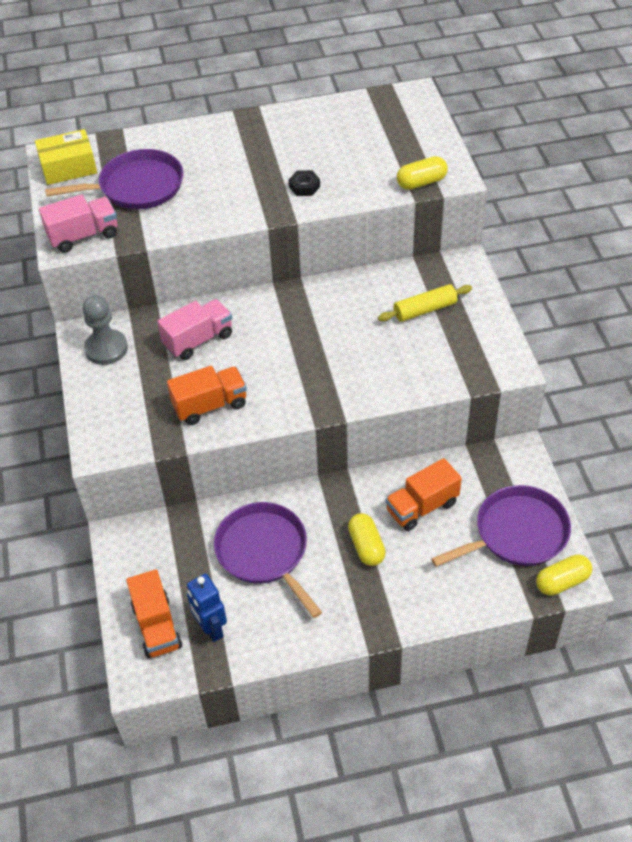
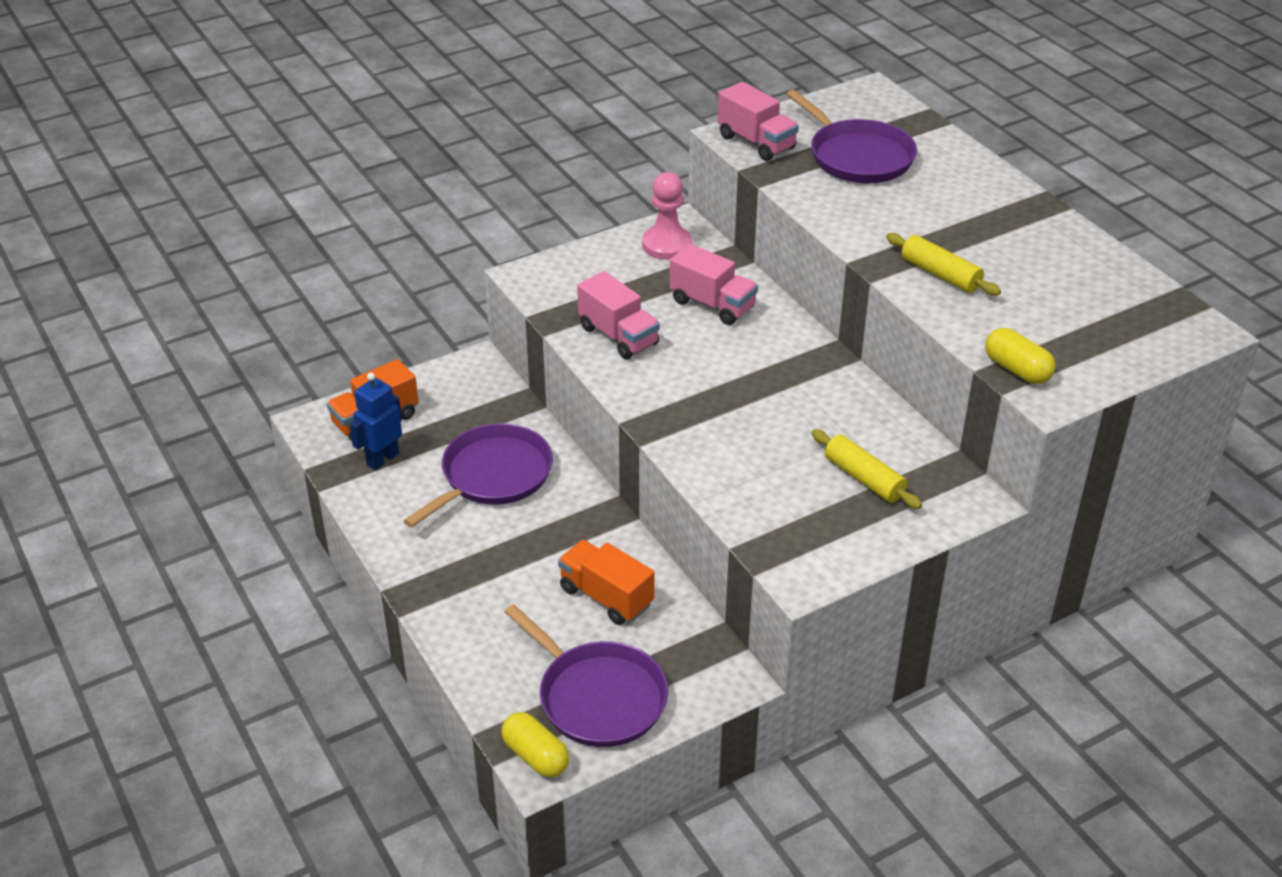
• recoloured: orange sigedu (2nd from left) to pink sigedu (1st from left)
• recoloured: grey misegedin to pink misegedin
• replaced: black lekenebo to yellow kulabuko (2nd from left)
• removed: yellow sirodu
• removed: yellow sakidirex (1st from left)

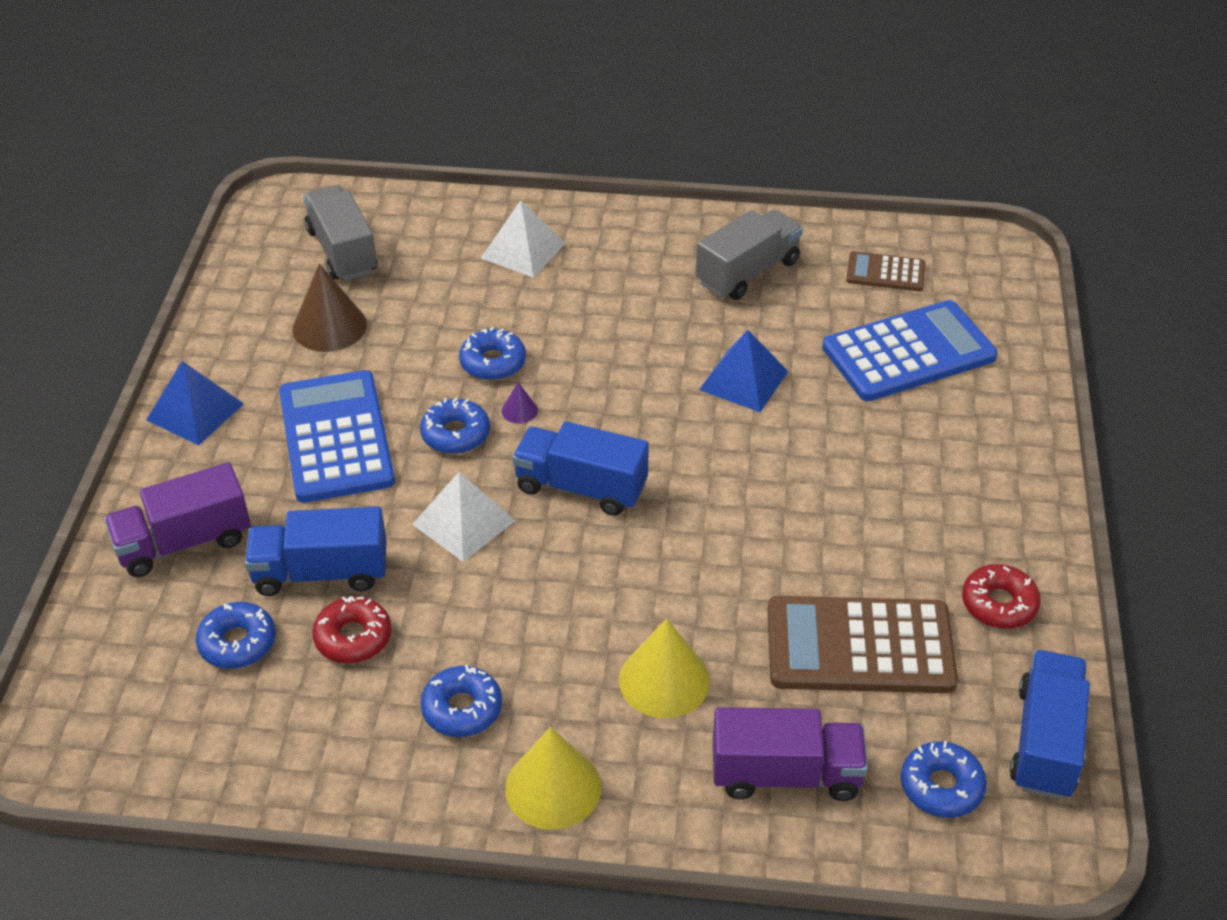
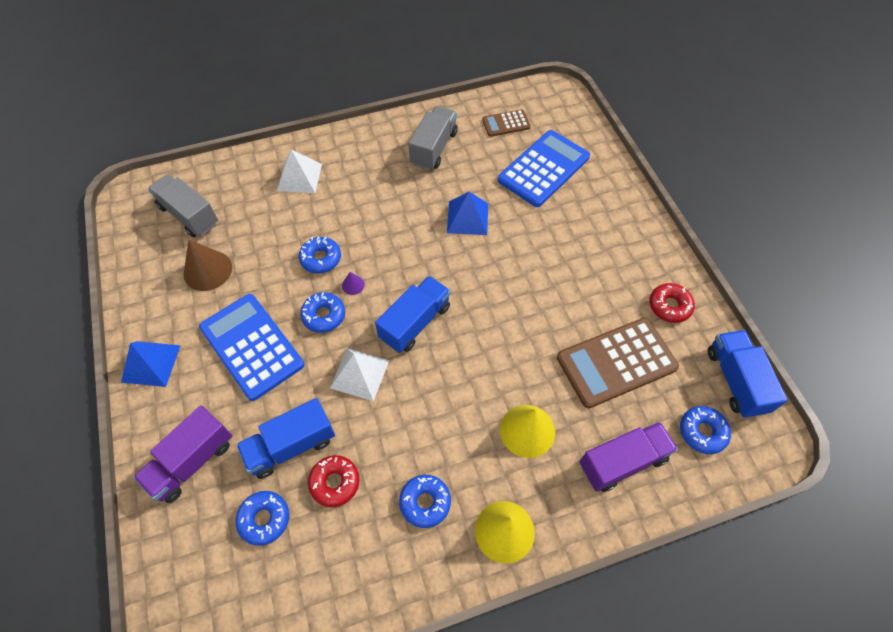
• turned: blue sigedu (2nd from left) 135 degrees clockwise

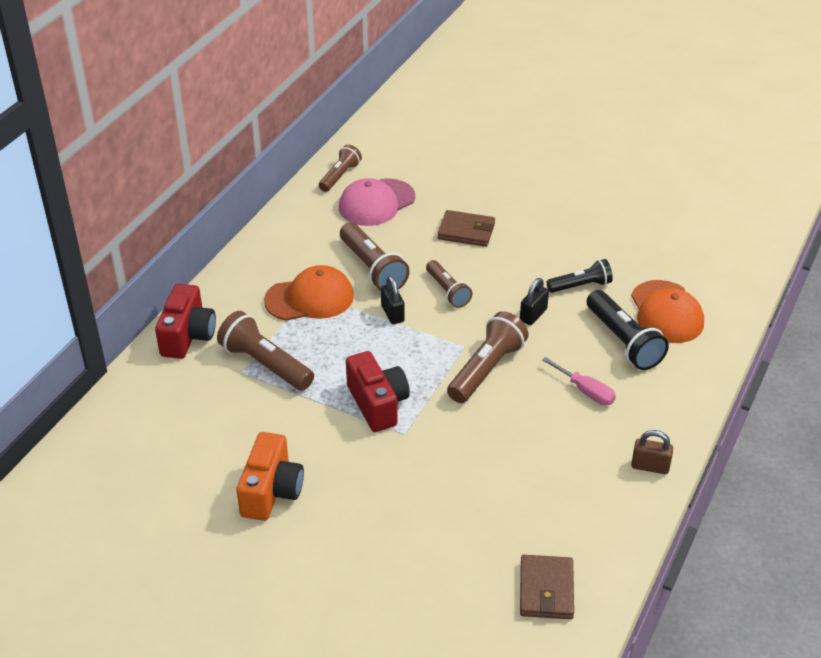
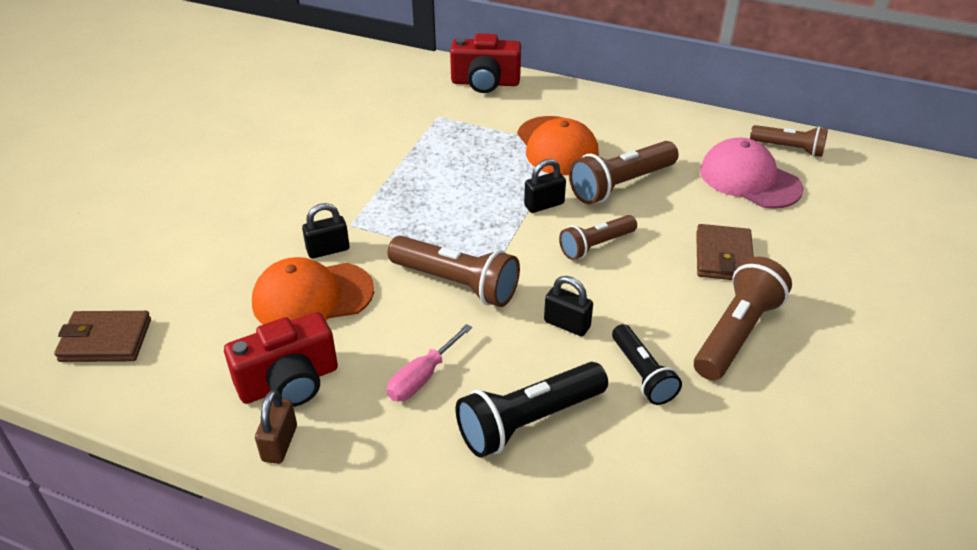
• moved: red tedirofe (2nd from left in the first image) to red tedirofe (1st from left)
• moved: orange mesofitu (2nd from left in the first image) to orange mesofitu (1st from left)
• added: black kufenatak (1st from left)
• moved: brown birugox (1st from left in the first image) to brown birugox (4th from left)
• removed: orange tedirofe

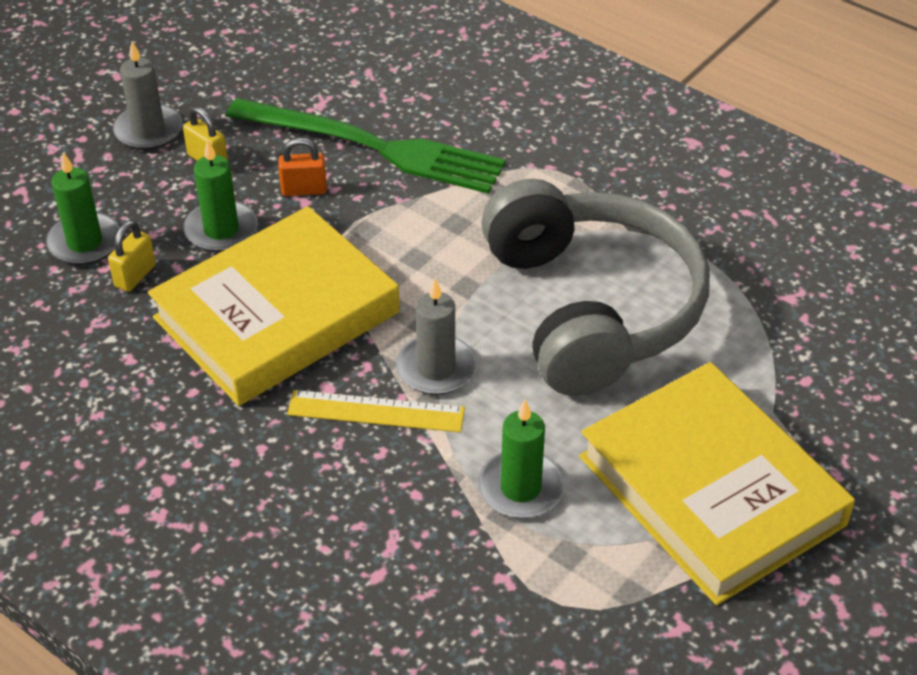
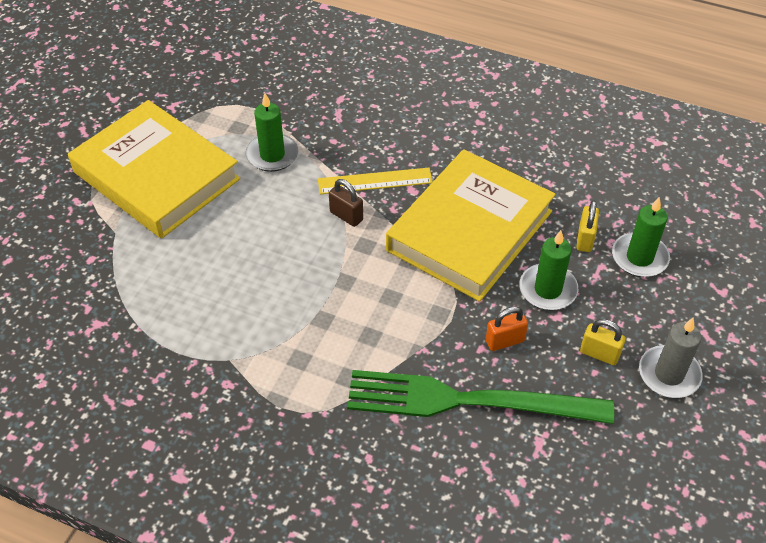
• replaced: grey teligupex (2nd from left) to brown kufenatak
• removed: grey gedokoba

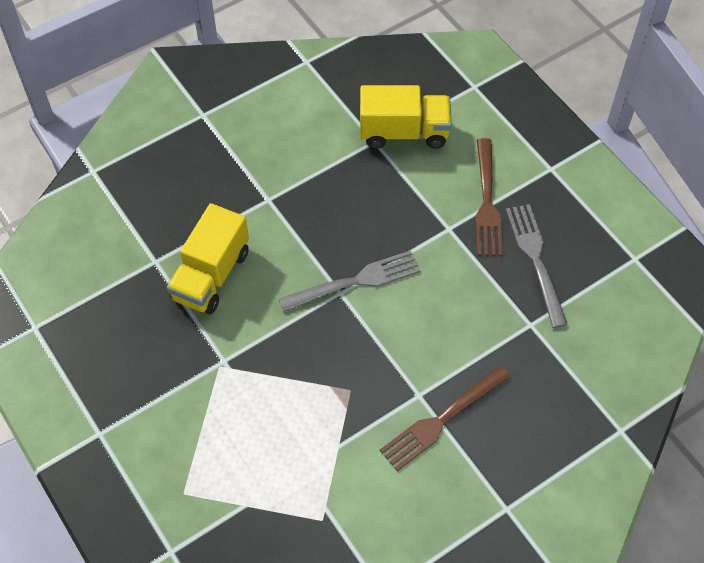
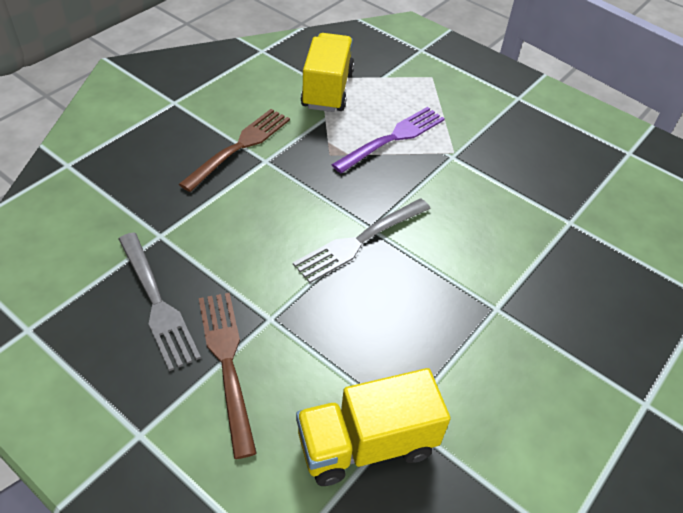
• moved: yellow sigedu (1st from left)
• added: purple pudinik

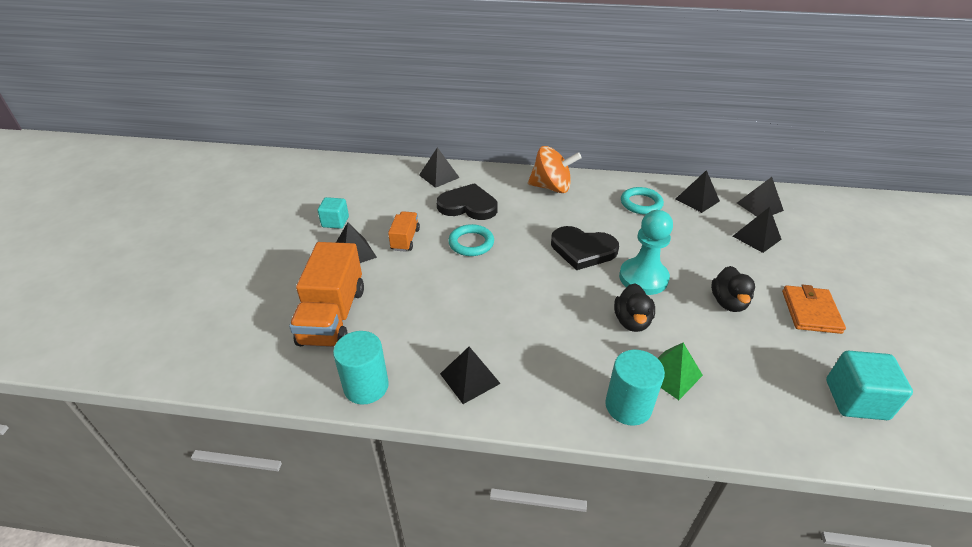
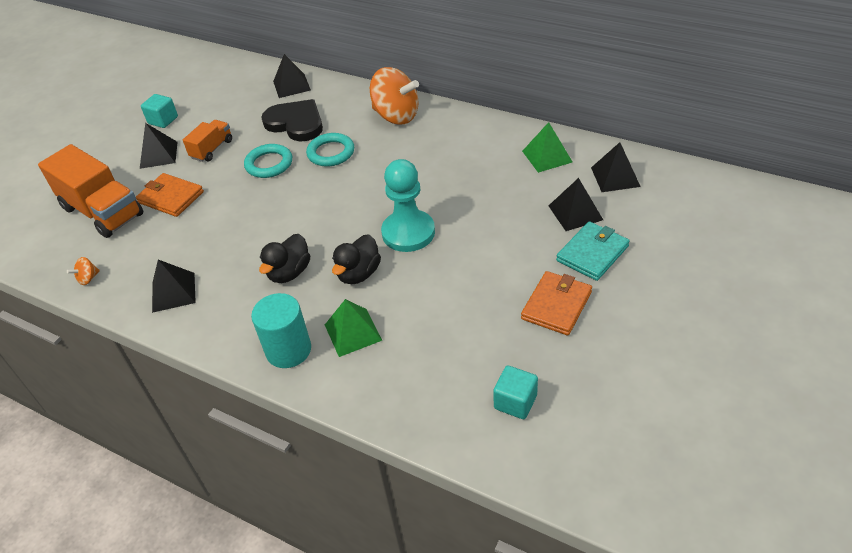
• turned: orange sigedu (1st from left) 75 degrees counterclockwise
• replaced: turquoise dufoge (1st from left) to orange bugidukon (1st from left)
• added: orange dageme (1st from left)
• moved: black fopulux (2nd from left in the first image) to black fopulux (1st from left)
• moved: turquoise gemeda (2nd from left)
• resized: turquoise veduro (2nd from left) x0.66
• recoloured: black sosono (4th from left) to green sosono (2nd from left)
• added: turquoise dageme
• removed: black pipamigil (2nd from left)

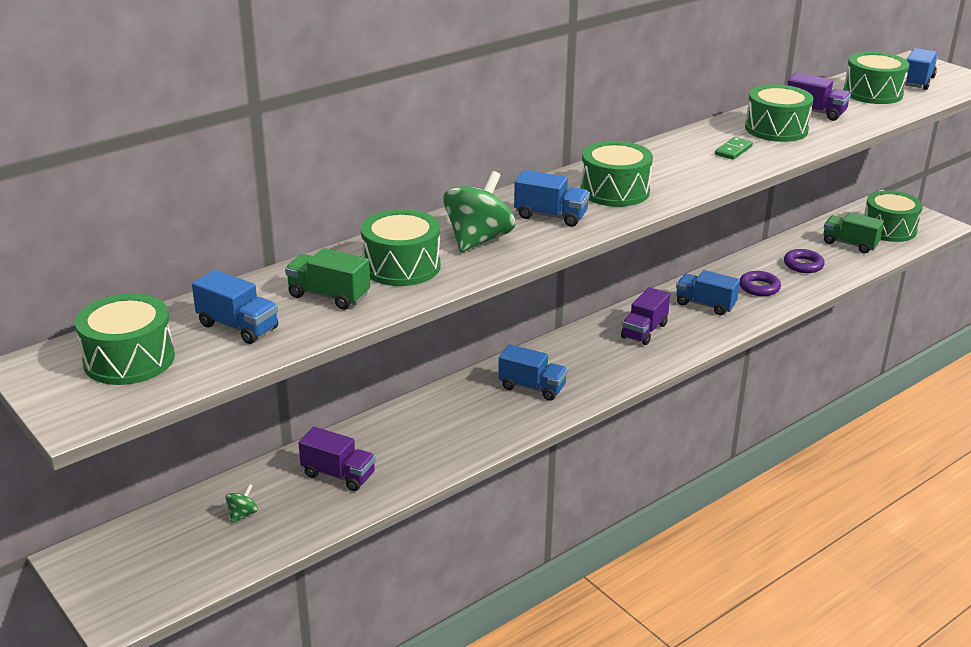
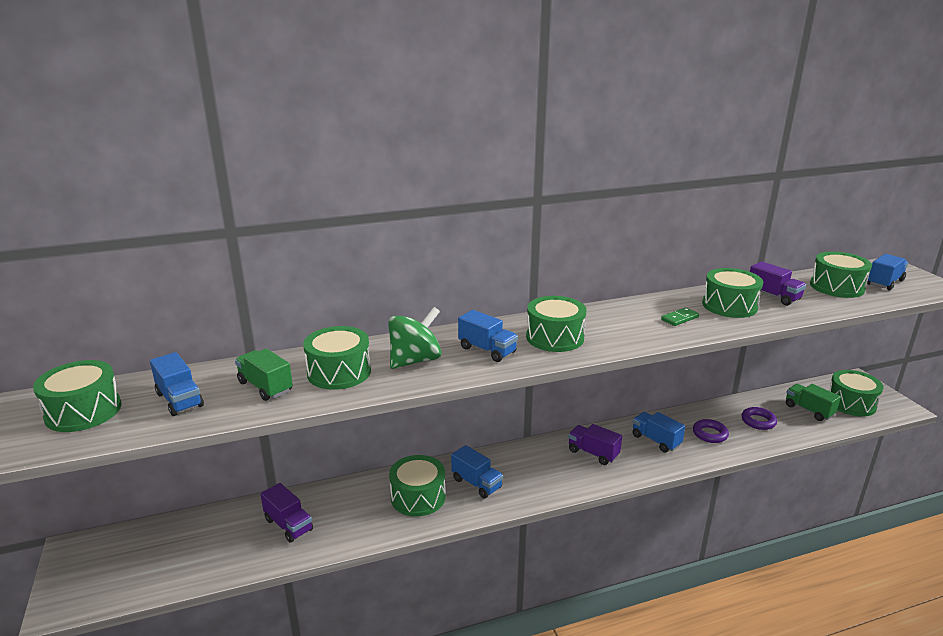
• added: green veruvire (3rd from left)
• turned: purple sigedu (2nd from left) 75 degrees clockwise
• removed: green bugidukon (1st from left)

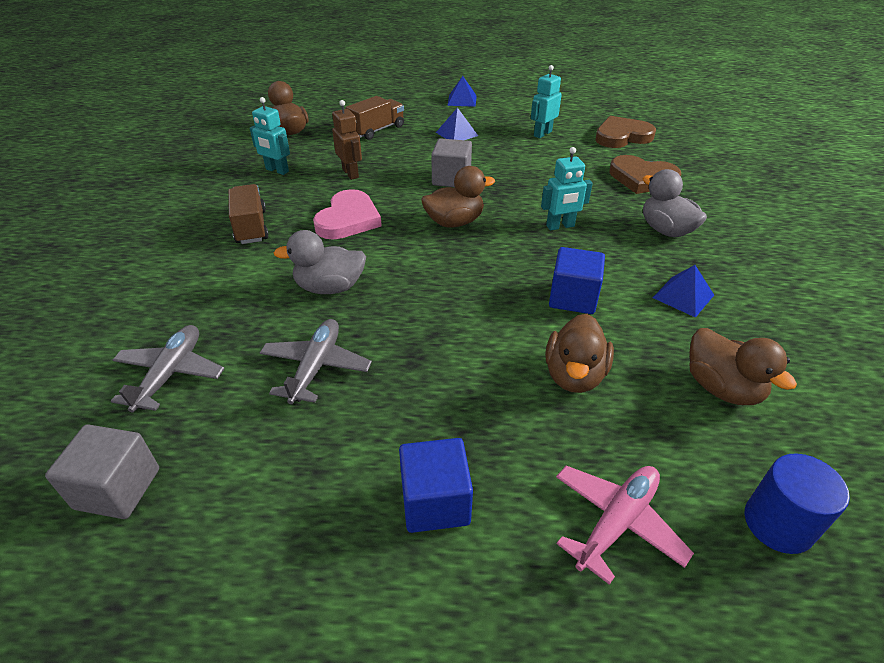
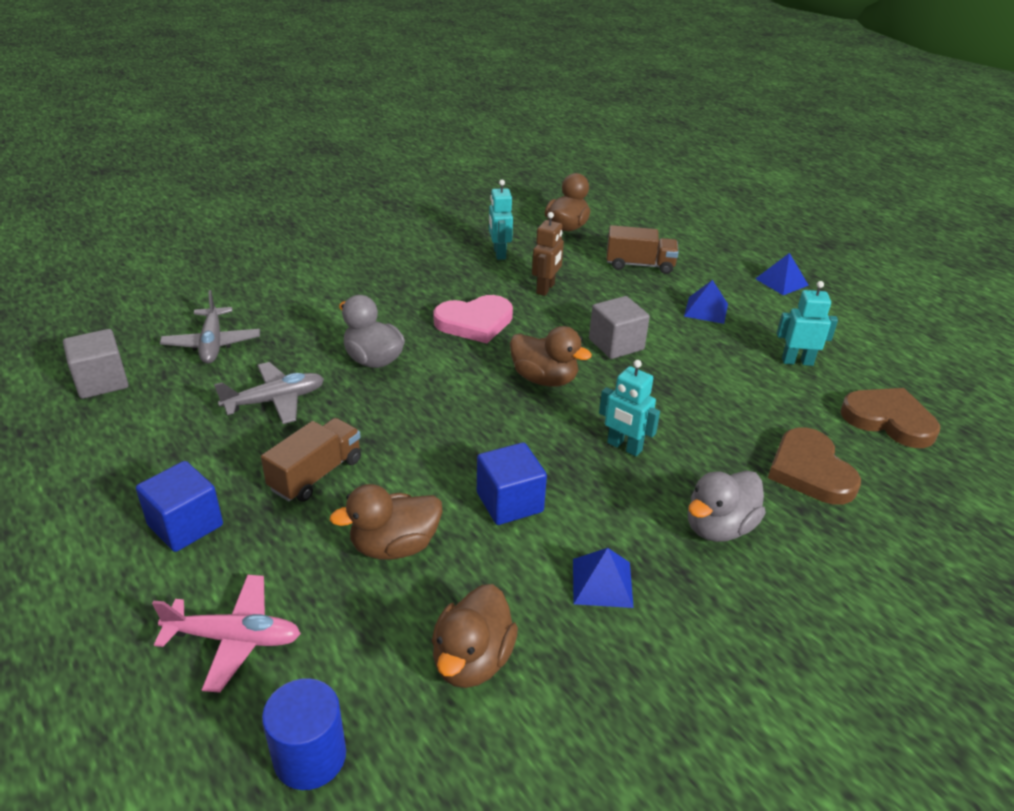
• turned: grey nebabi (1st from left) 105 degrees clockwise
• moved: brown sigedu (1st from left)
• turned: grey fopulux (2nd from left) 150 degrees counterclockwise

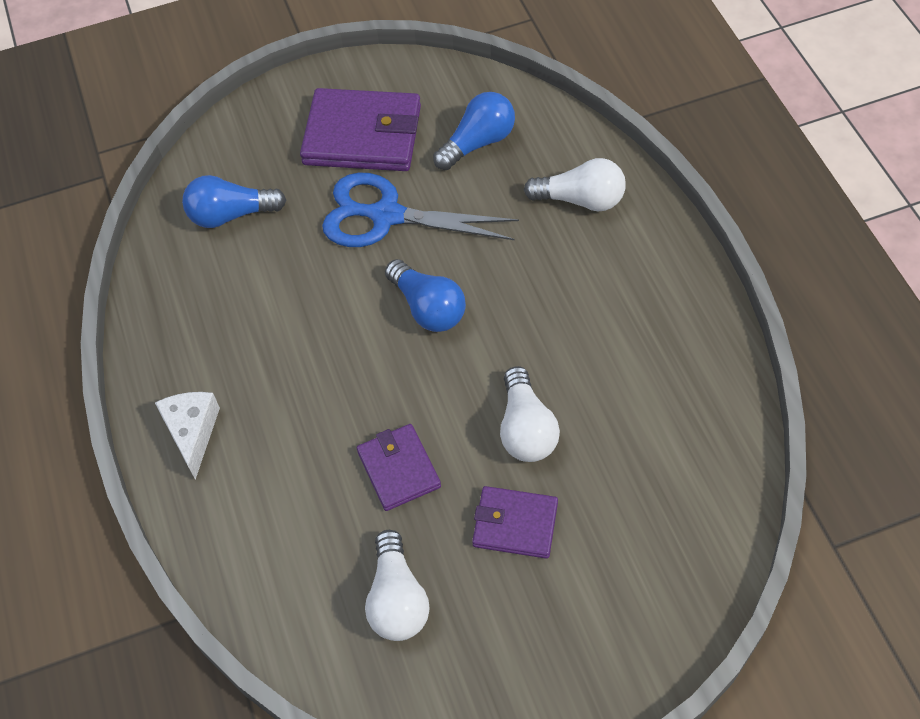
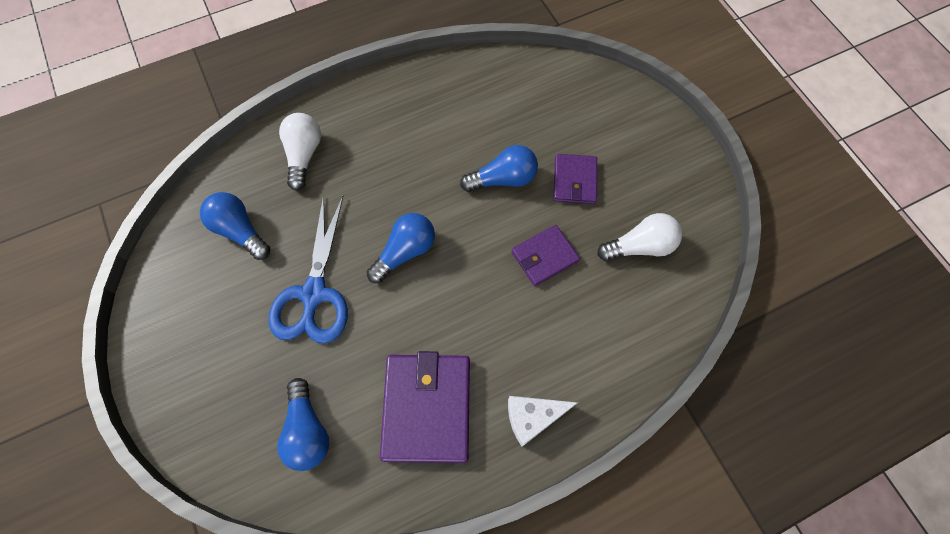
• moved: purple dageme (1st from left)
• recoloured: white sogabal (2nd from left) to blue sogabal (4th from left)

